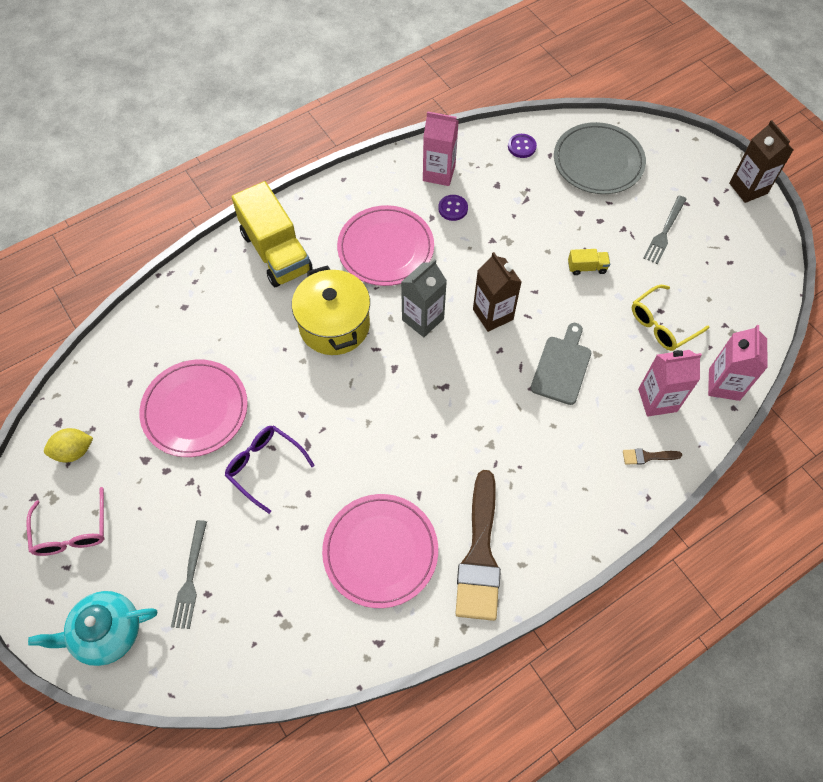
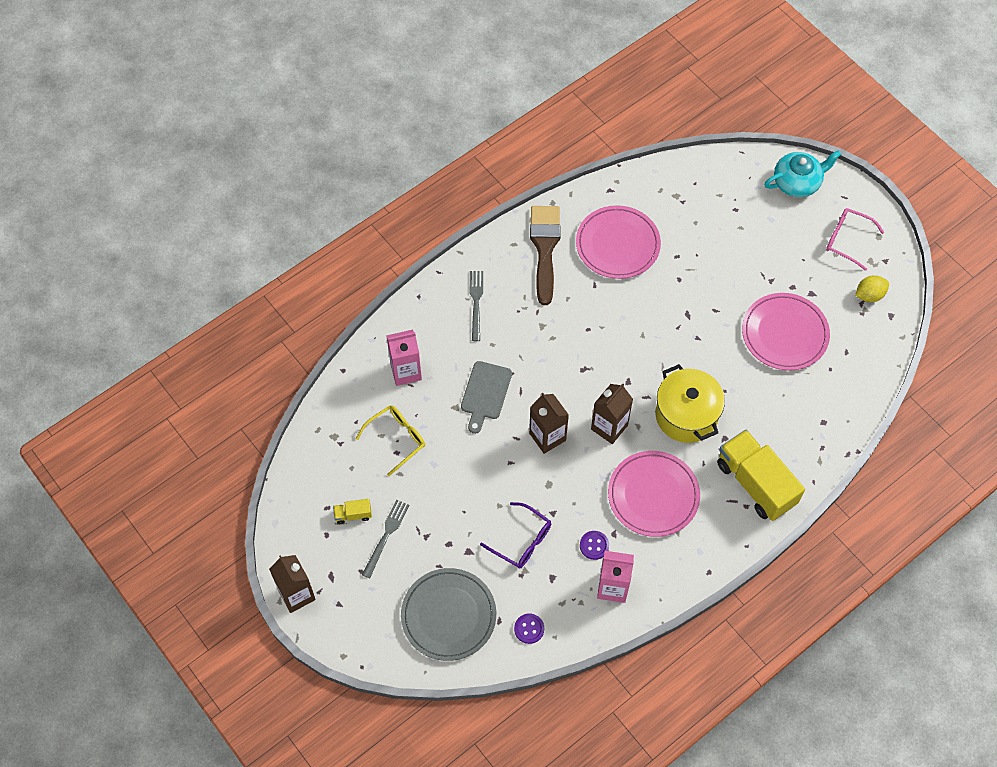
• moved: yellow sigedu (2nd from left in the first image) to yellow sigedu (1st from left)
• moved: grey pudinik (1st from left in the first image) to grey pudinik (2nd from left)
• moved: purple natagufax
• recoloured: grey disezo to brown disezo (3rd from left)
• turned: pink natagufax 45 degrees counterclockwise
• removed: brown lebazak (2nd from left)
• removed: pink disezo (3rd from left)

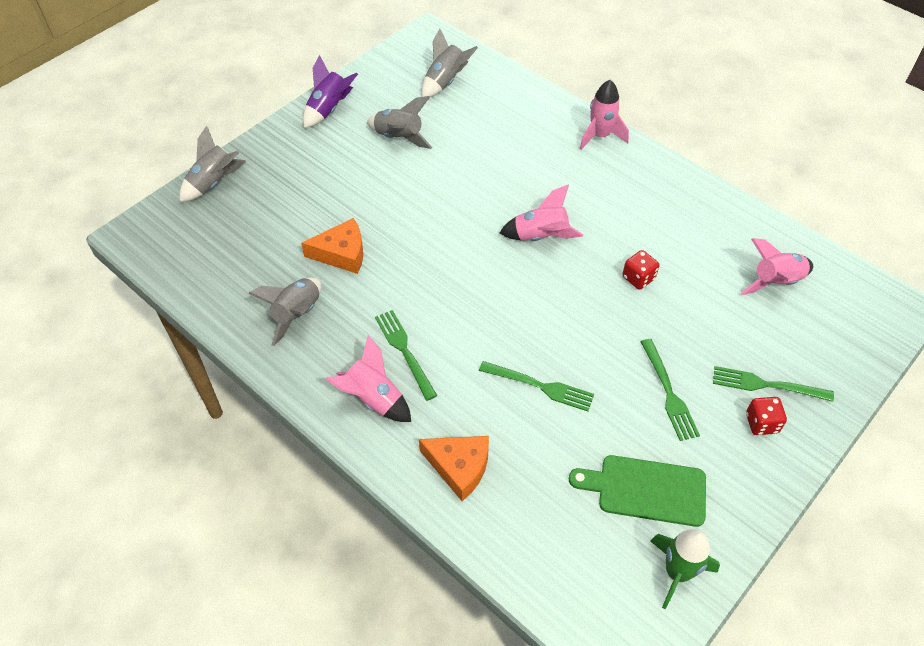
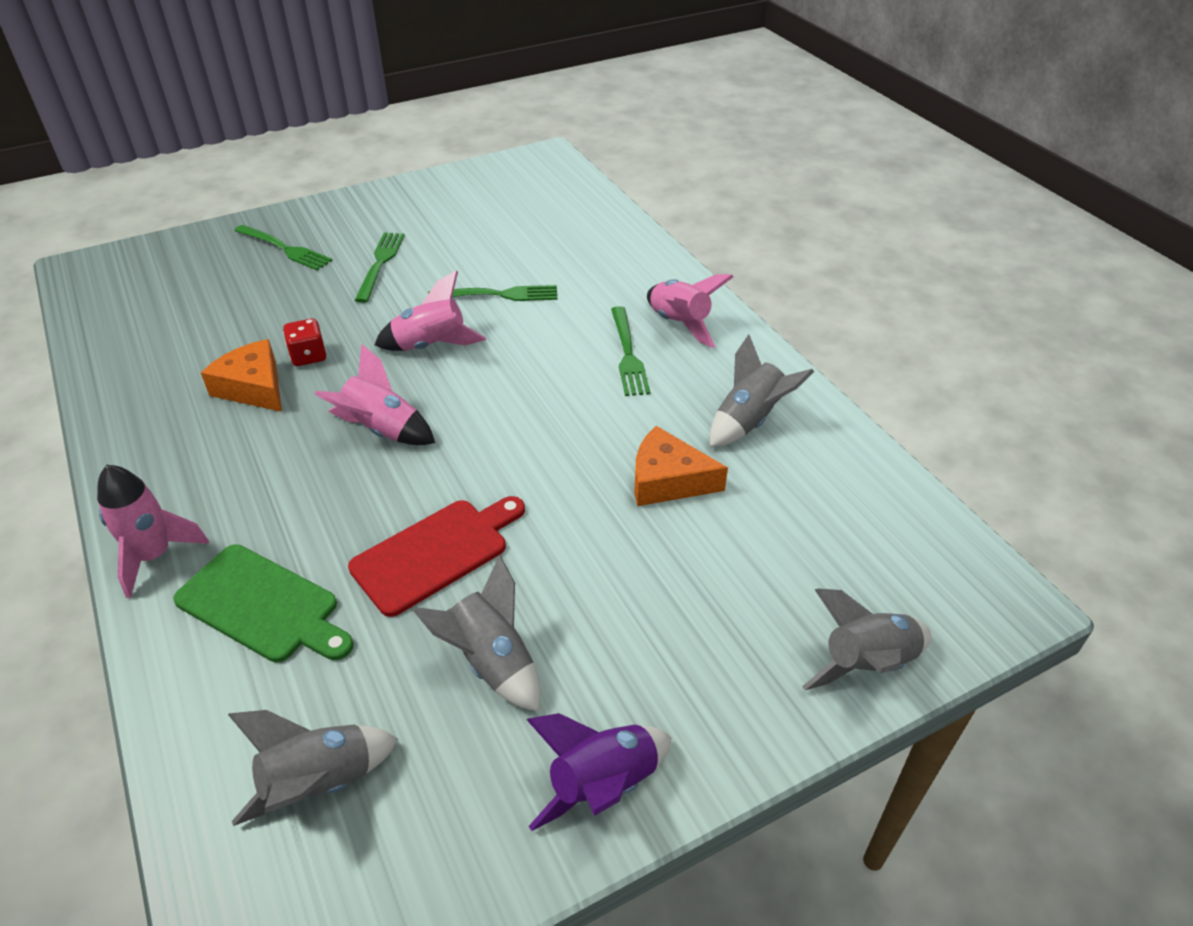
• moved: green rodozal
• moved: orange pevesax (2nd from left in the first image) to orange pevesax (1st from left)
• added: red rodozal
• moved: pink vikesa (4th from left in the first image) to pink vikesa (3rd from left)
• turned: green pudinik (2nd from left in the first image) 135 degrees clockwise
• removed: green vikesa
• removed: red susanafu (2nd from left)

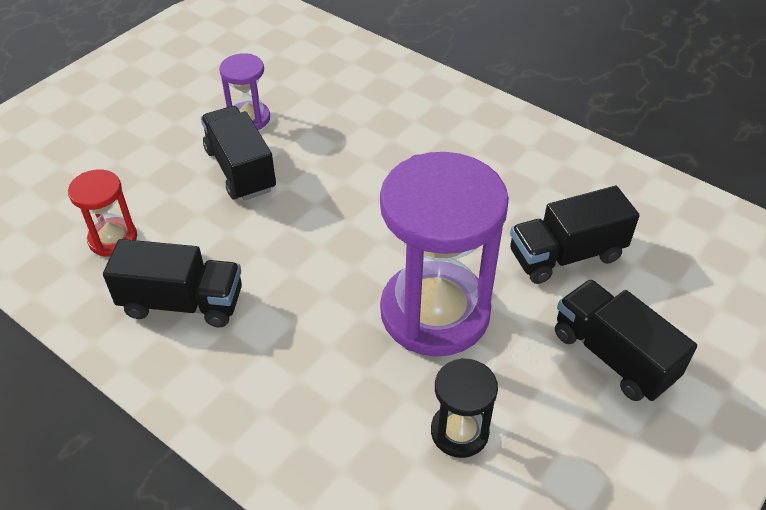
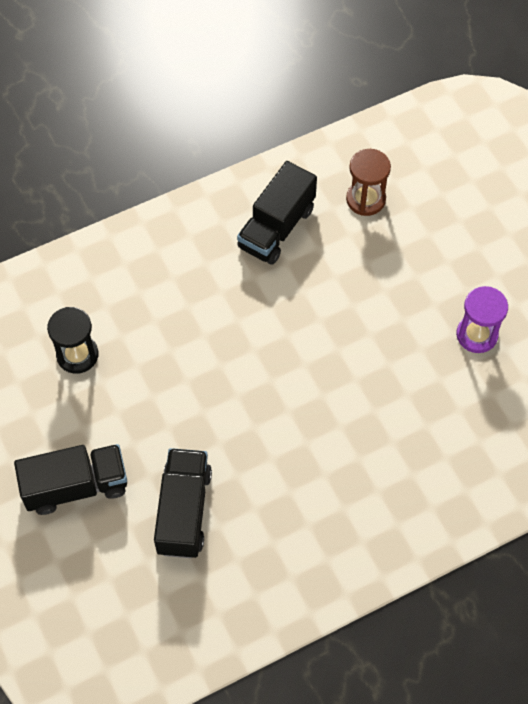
• recoloured: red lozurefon to brown lozurefon
• removed: black sigedu (2nd from left)
• removed: purple lozurefon (2nd from left)

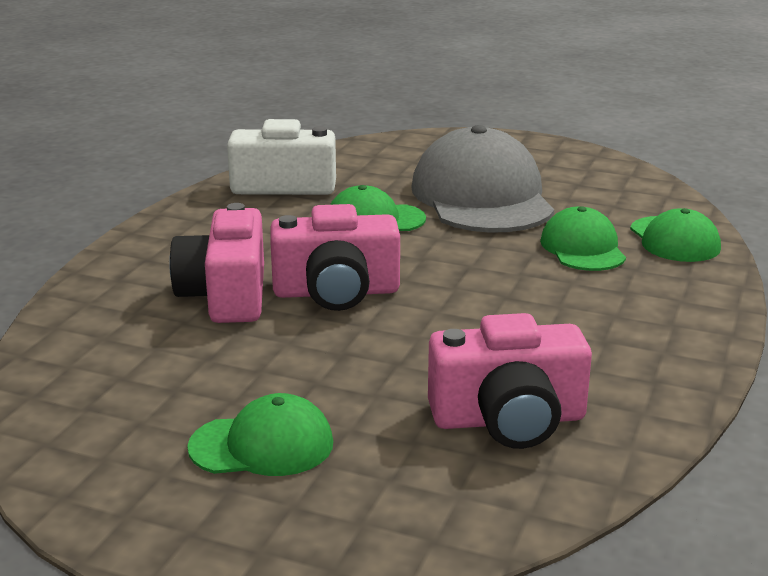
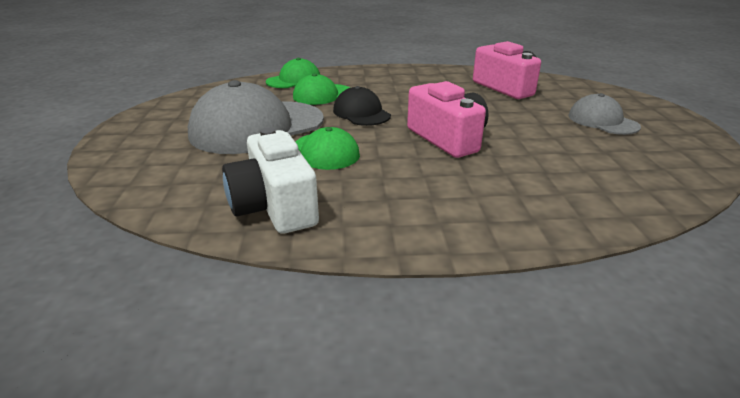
• added: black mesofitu
• recoloured: green mesofitu (1st from left) to grey mesofitu (2nd from left)
• removed: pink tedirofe (1st from left)

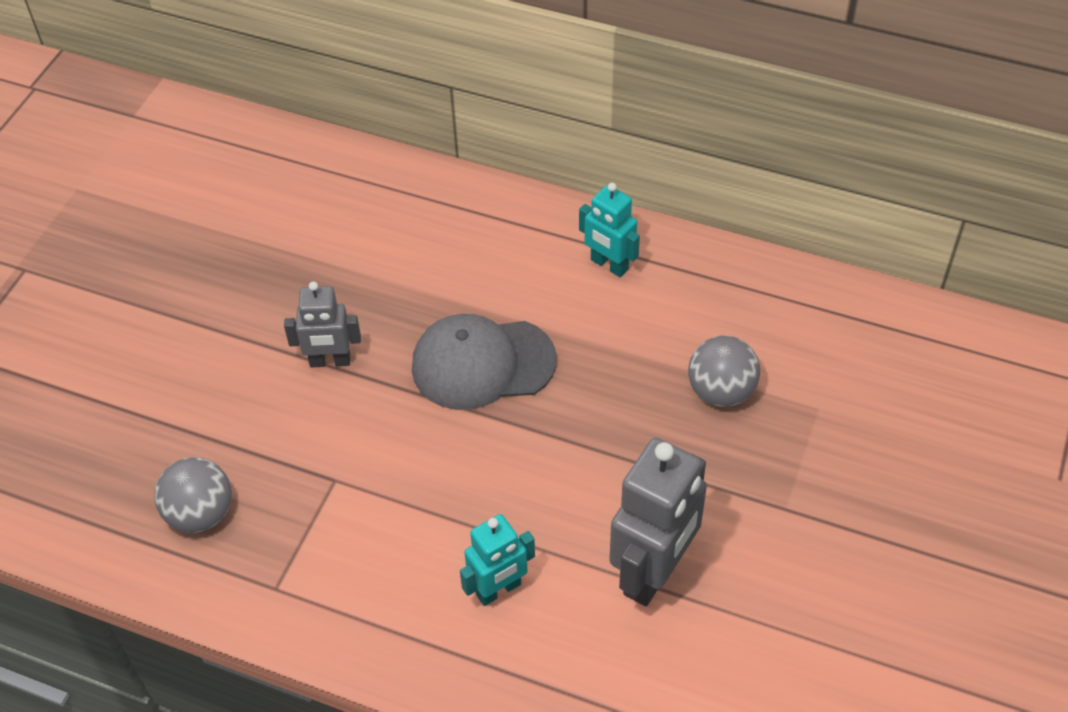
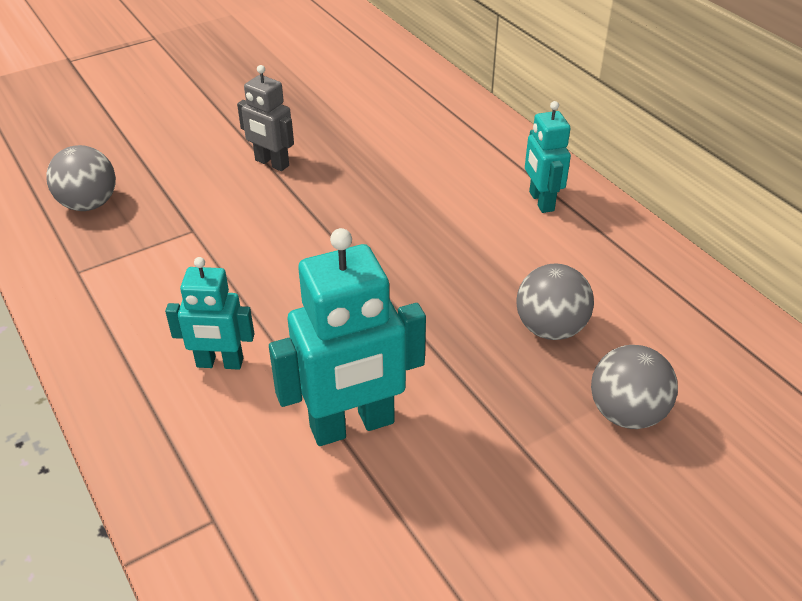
• recoloured: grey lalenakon (2nd from left) to turquoise lalenakon (2nd from left)
• added: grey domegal (3rd from left)
• removed: grey mesofitu

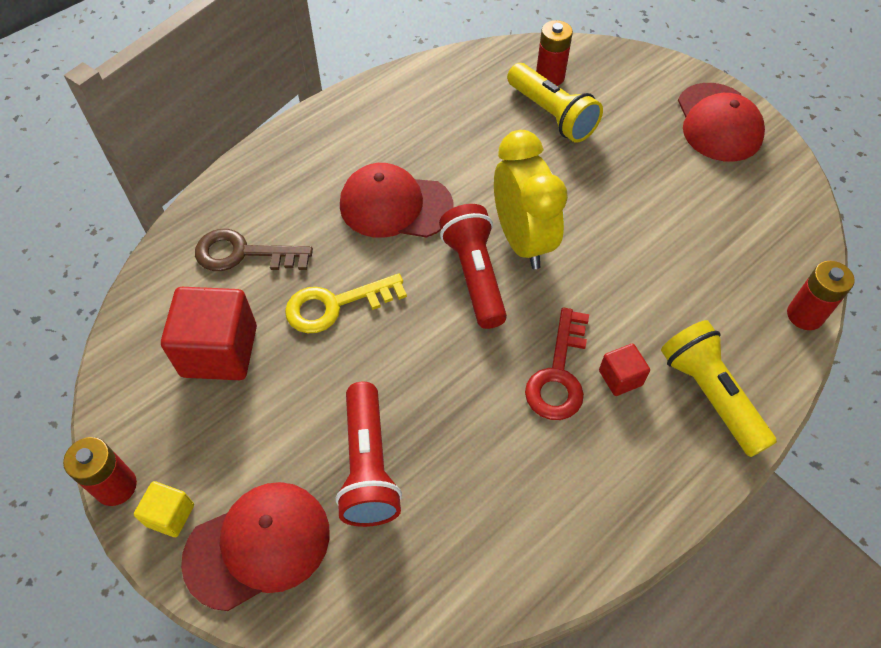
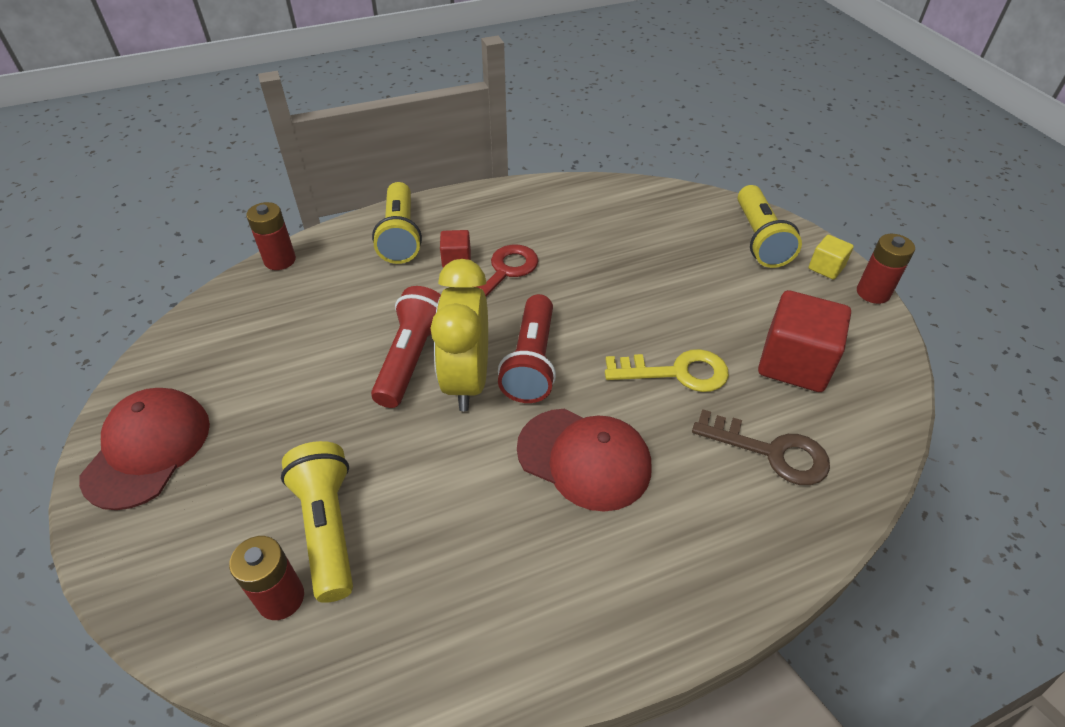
• moved: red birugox (1st from left)
• replaced: red mesofitu (1st from left) to yellow birugox (3rd from left)

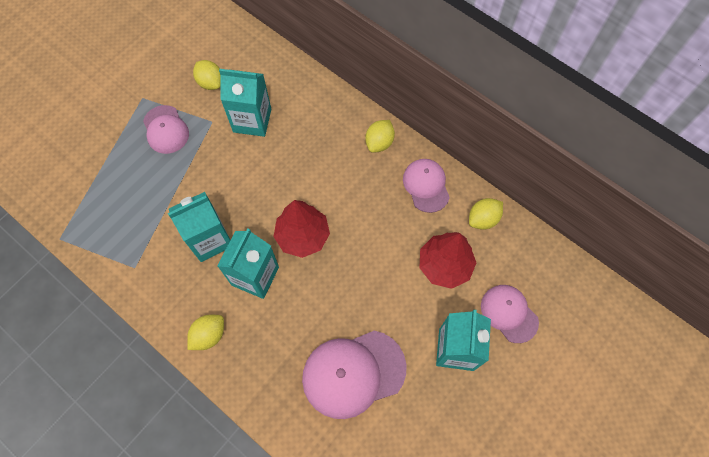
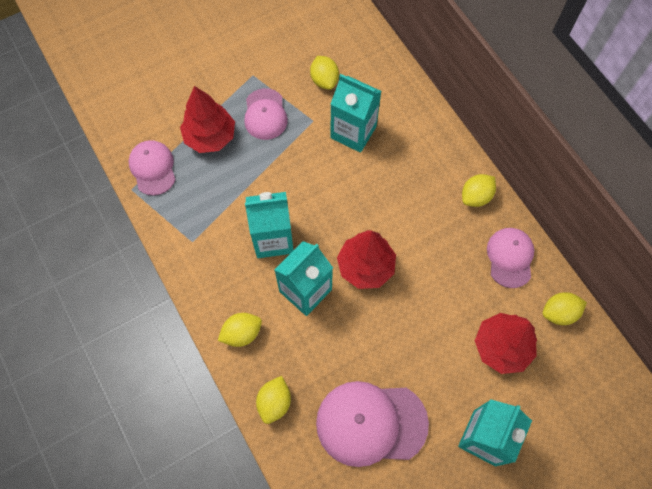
• moved: pink mesofitu (4th from left in the first image) to pink mesofitu (1st from left)
• added: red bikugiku (1st from left)
• added: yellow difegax (2nd from left)

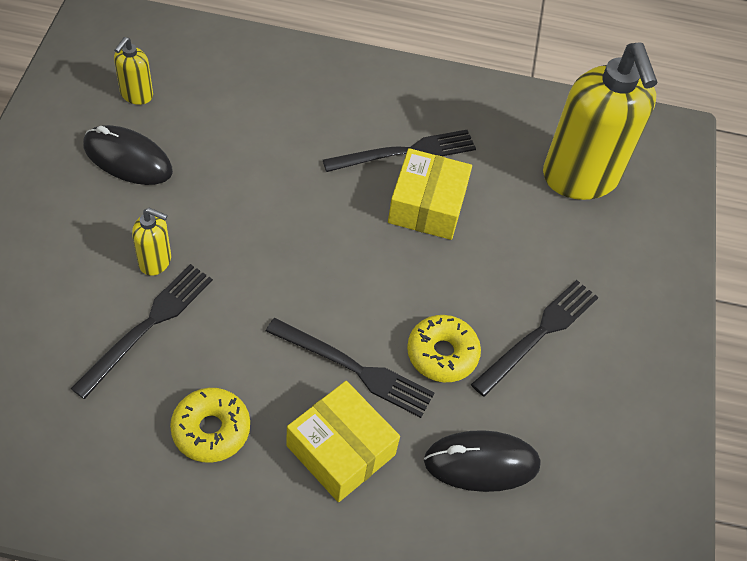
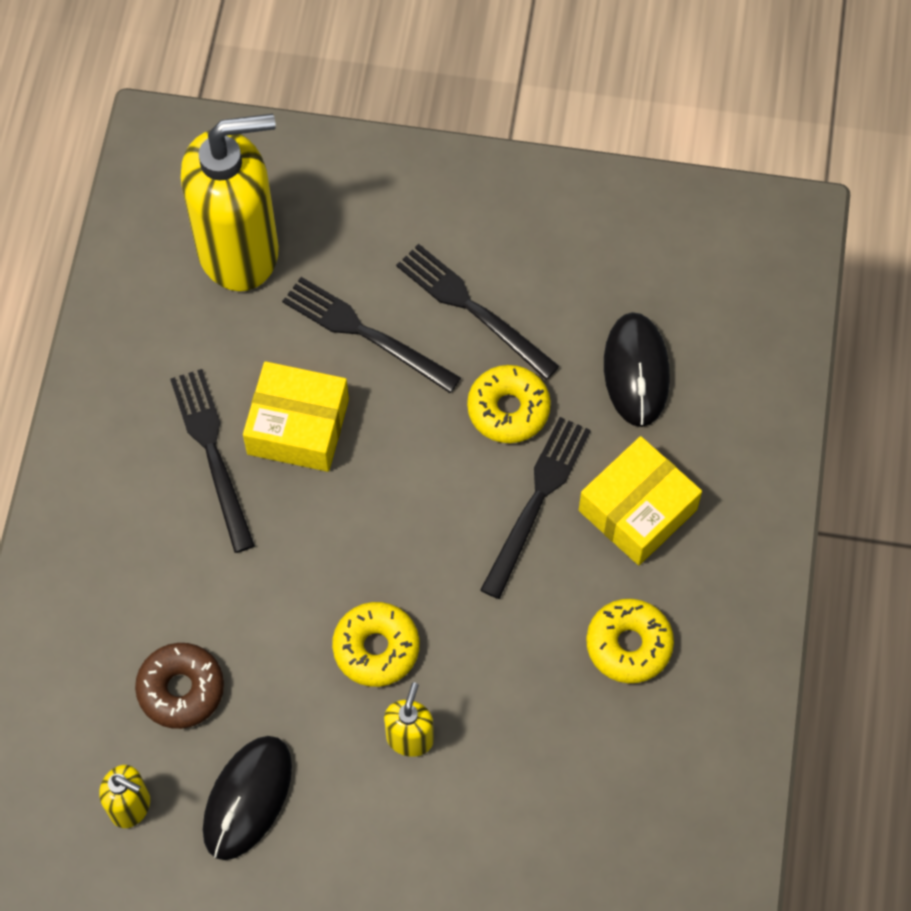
• added: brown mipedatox
• moved: black pudinik (1st from left in the first image) to black pudinik (2nd from left)
• added: yellow mipedatox (1st from left)

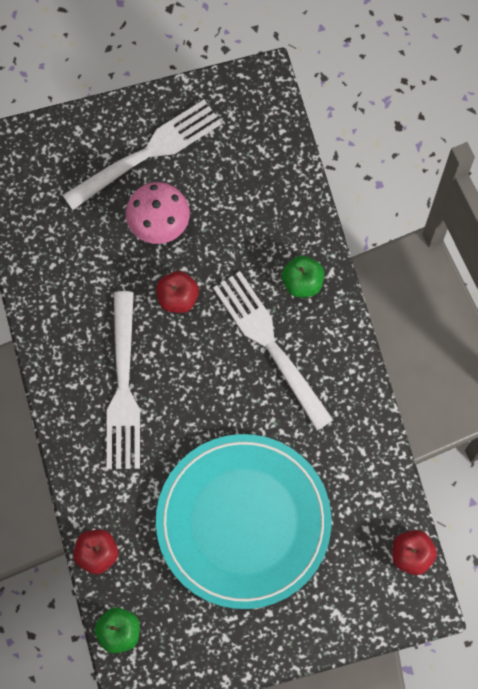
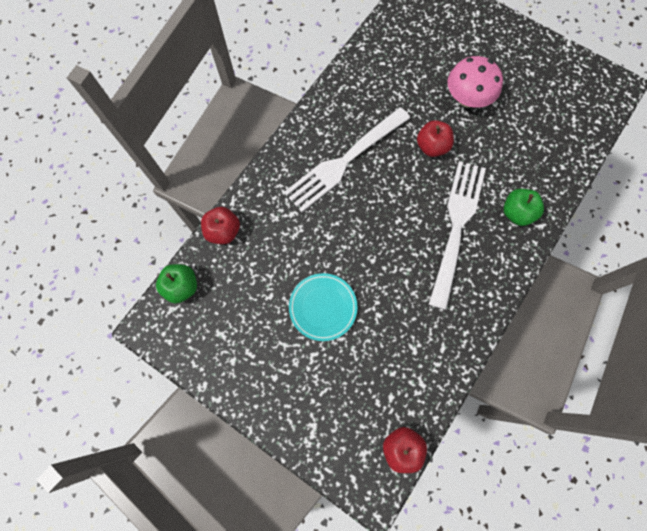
• resized: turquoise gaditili x0.44
• removed: white pudinik (2nd from left)

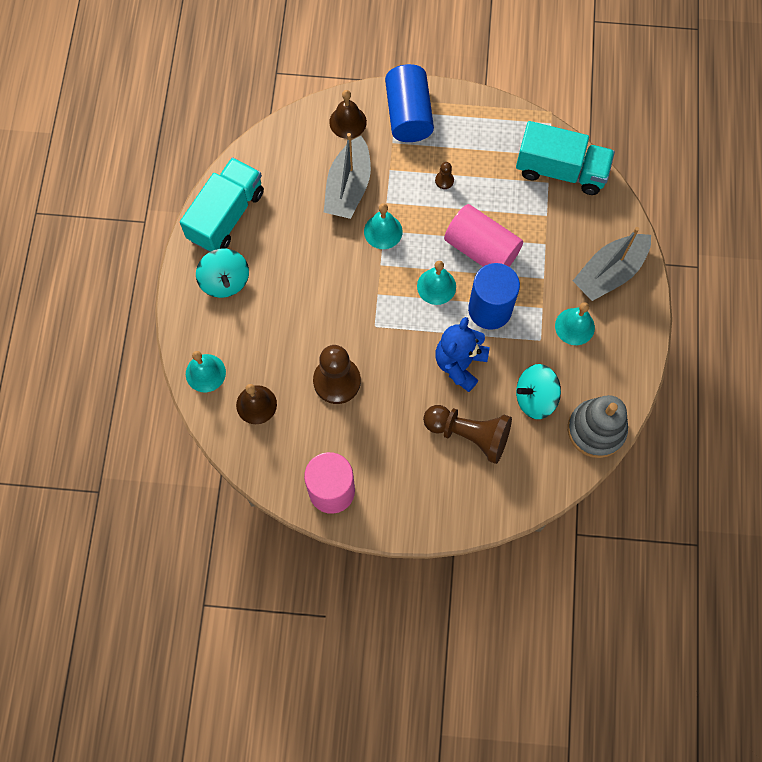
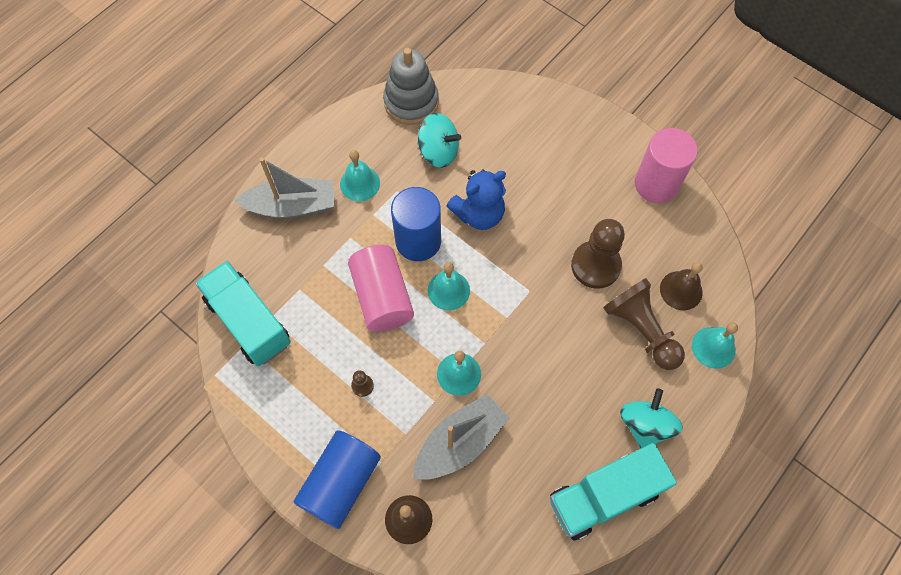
• moved: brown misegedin (3rd from left)

